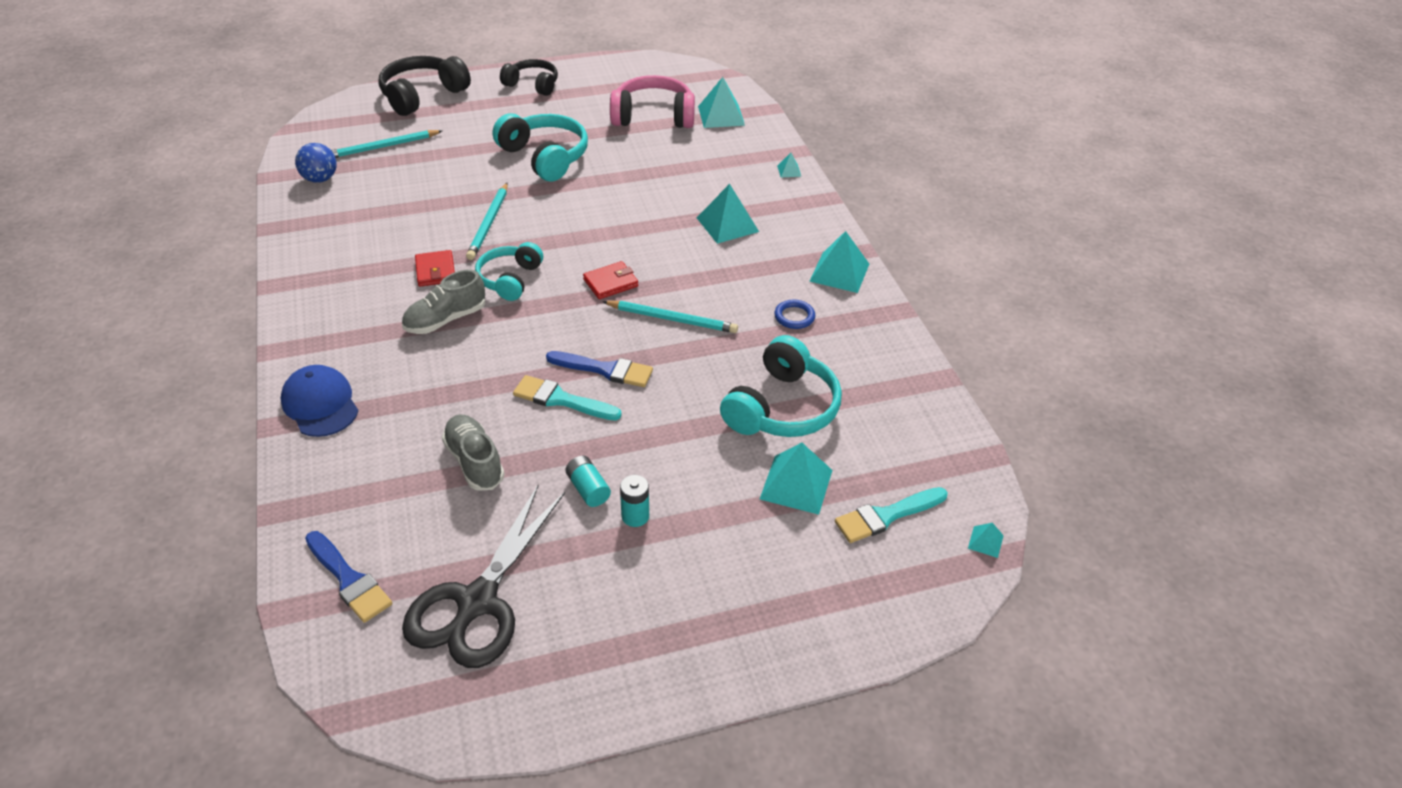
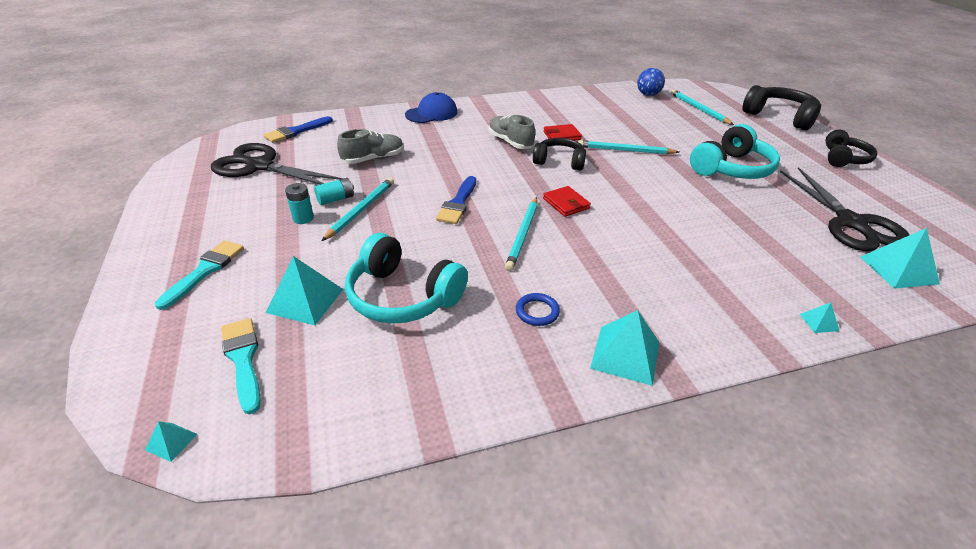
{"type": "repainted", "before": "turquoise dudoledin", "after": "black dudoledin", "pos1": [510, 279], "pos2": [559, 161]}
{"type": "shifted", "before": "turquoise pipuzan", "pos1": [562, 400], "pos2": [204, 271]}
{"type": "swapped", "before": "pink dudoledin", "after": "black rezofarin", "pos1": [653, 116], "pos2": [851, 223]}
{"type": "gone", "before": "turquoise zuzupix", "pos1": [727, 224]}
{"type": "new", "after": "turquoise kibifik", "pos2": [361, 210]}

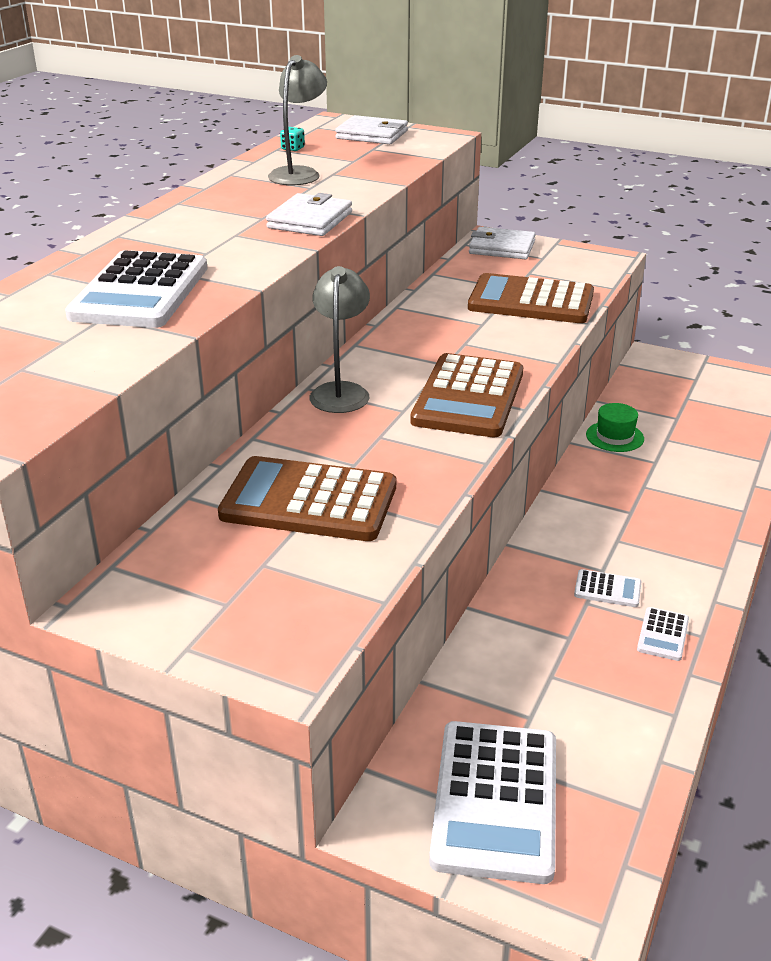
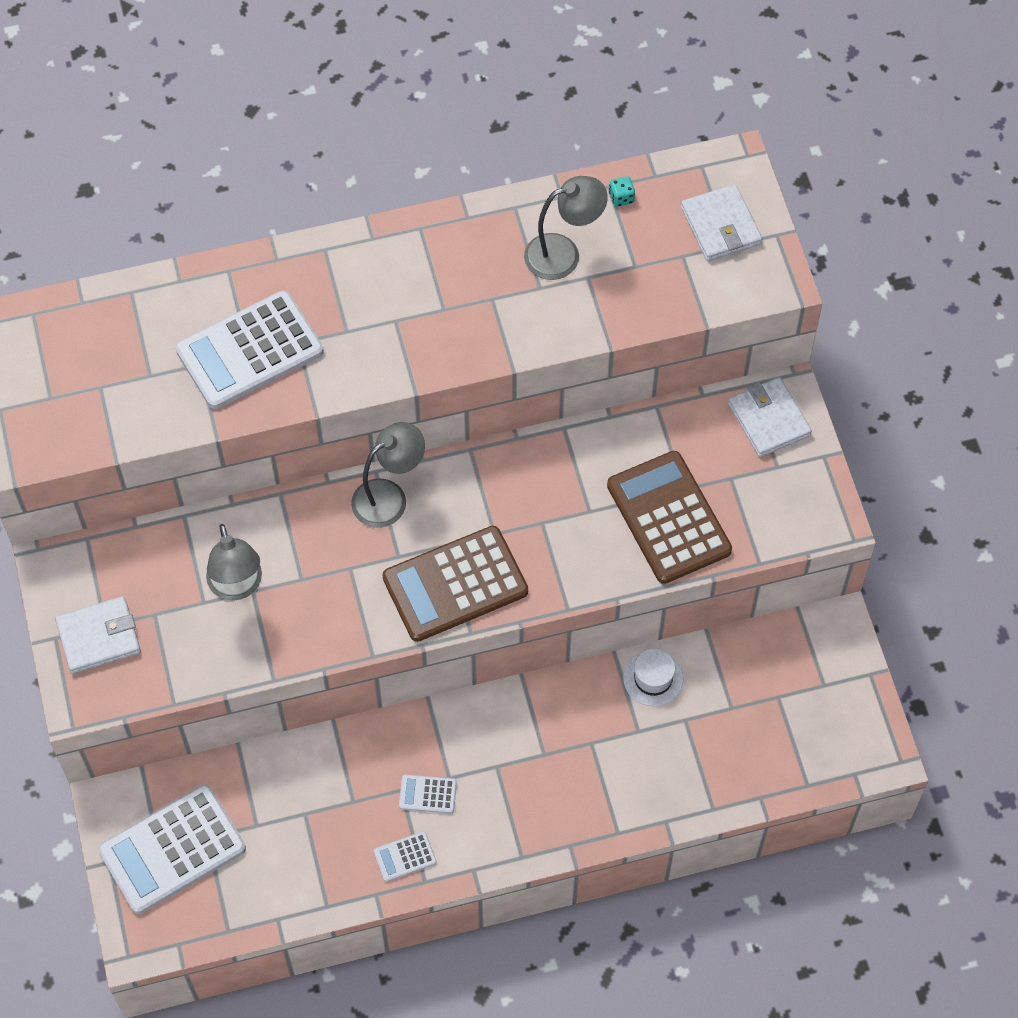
{"type": "swapped", "before": "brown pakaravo", "after": "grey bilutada", "pos1": [309, 501], "pos2": [237, 587]}
{"type": "shifted", "before": "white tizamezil", "pos1": [310, 220], "pos2": [99, 637]}
{"type": "rotated", "before": "white pakaravo", "pos1": [607, 589], "pos2": [427, 794], "turn": 120}
{"type": "repainted", "before": "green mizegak", "after": "white mizegak", "pos1": [614, 436], "pos2": [653, 678]}

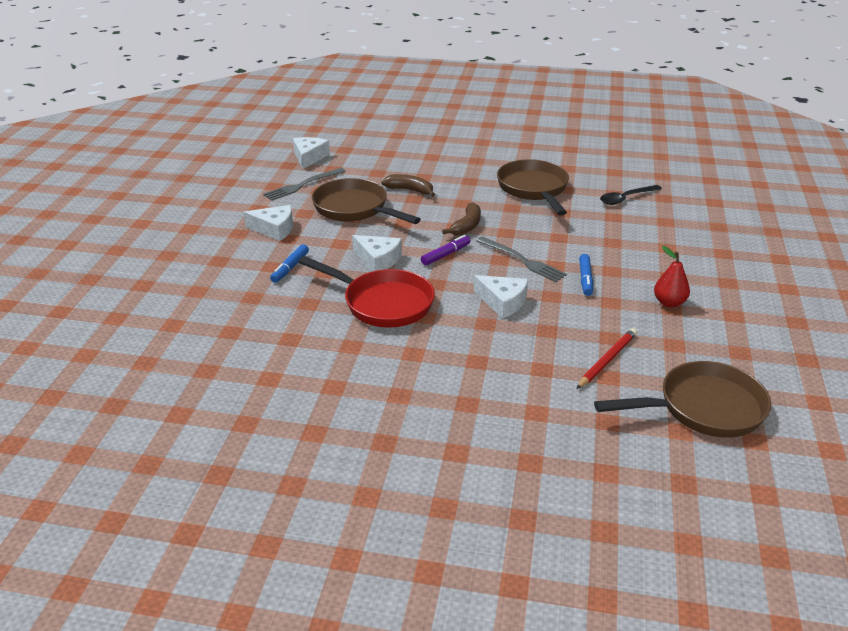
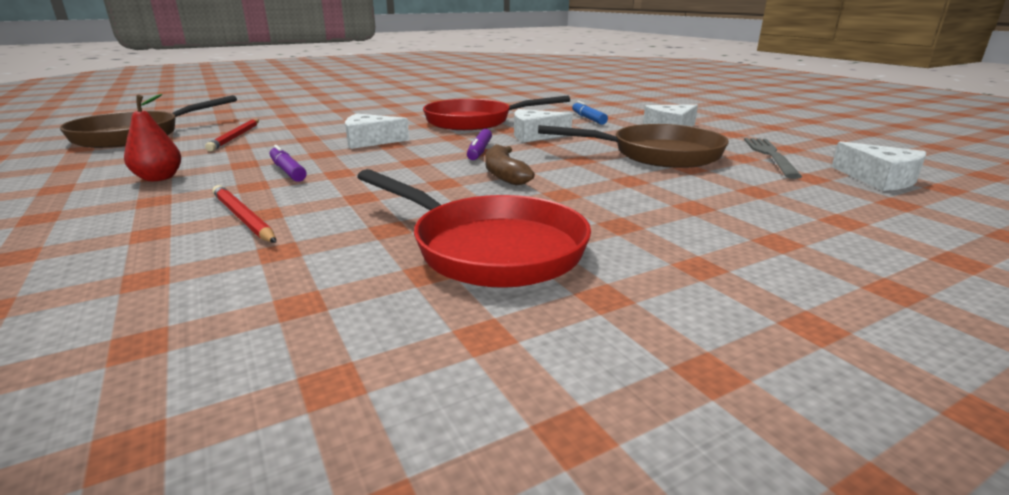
{"type": "gone", "before": "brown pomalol", "pos1": [410, 190]}
{"type": "gone", "before": "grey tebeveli", "pos1": [522, 260]}
{"type": "repainted", "before": "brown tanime", "after": "red tanime", "pos1": [534, 189], "pos2": [489, 248]}
{"type": "repainted", "before": "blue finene", "after": "purple finene", "pos1": [585, 279], "pos2": [288, 171]}
{"type": "gone", "before": "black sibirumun", "pos1": [626, 198]}
{"type": "new", "after": "red kibifik", "pos2": [243, 218]}

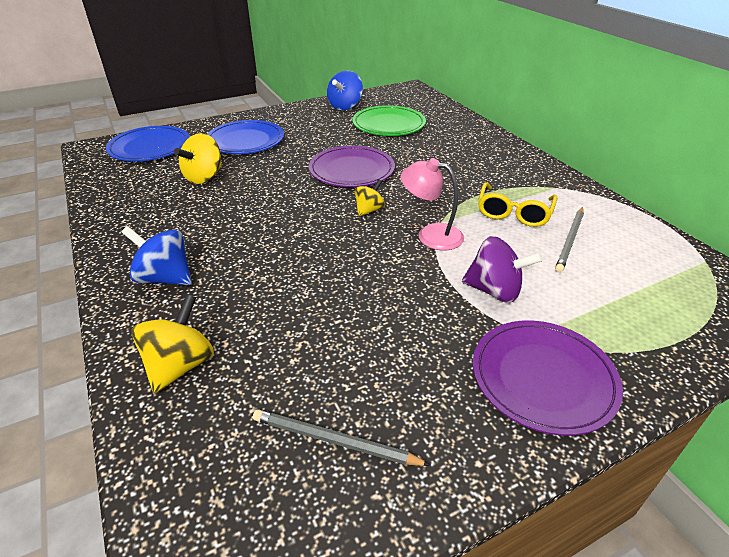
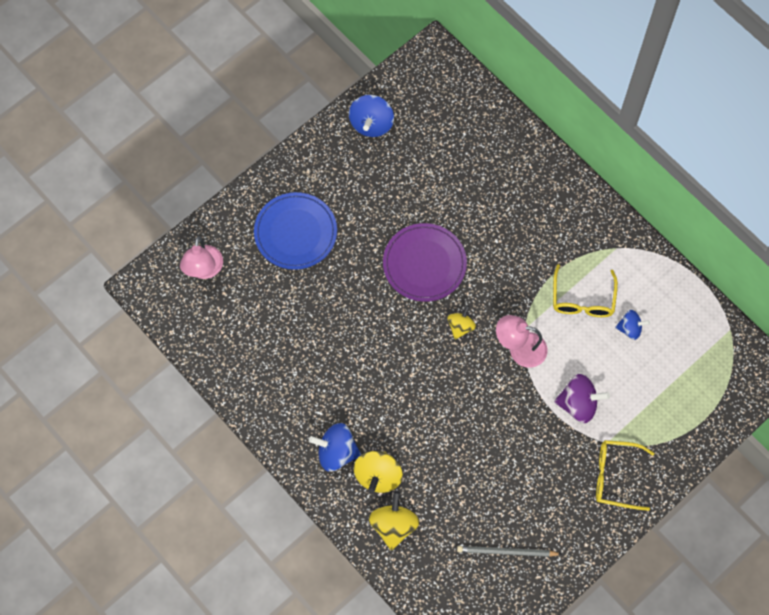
{"type": "swapped", "before": "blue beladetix", "after": "pink bilutada", "pos1": [150, 147], "pos2": [204, 270]}
{"type": "shifted", "before": "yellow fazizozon", "pos1": [204, 177], "pos2": [378, 476]}
{"type": "gone", "before": "green beladetix", "pos1": [388, 124]}
{"type": "swapped", "before": "purple beladetix", "after": "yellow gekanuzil", "pos1": [543, 378], "pos2": [616, 477]}
{"type": "swapped", "before": "grey kibifik", "after": "blue fazizozon", "pos1": [570, 241], "pos2": [630, 328]}

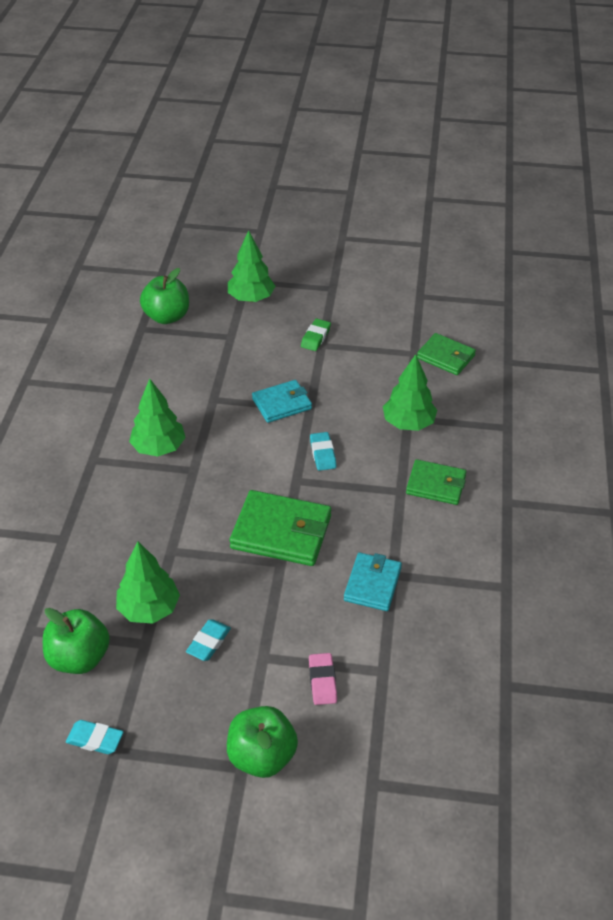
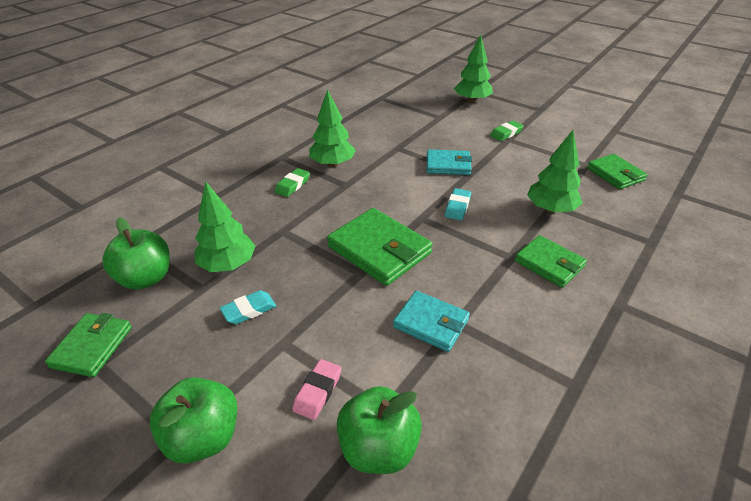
{"type": "swapped", "before": "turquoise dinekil", "after": "green tizamezil", "pos1": [95, 739], "pos2": [92, 347]}
{"type": "shifted", "before": "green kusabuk", "pos1": [167, 317], "pos2": [378, 448]}
{"type": "rotated", "before": "turquoise tizamezil", "pos1": [372, 584], "pos2": [431, 323], "turn": 75}
{"type": "new", "after": "green dinekil", "pos2": [292, 185]}

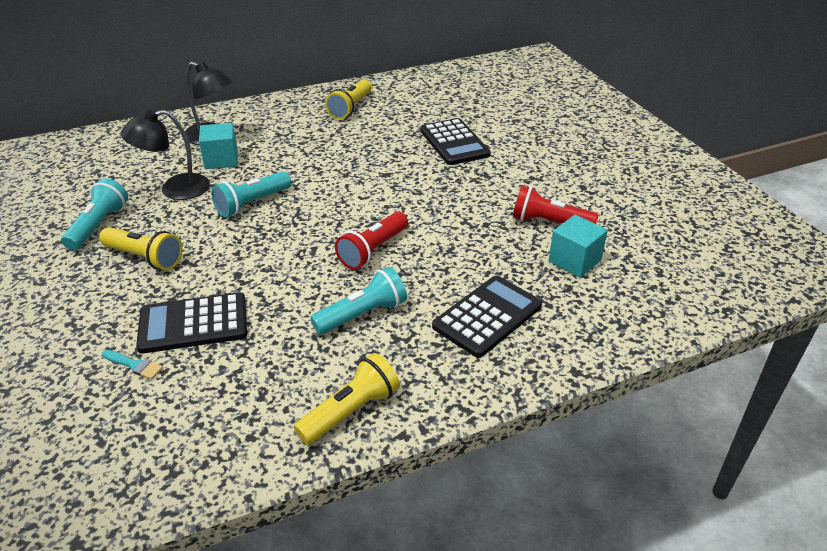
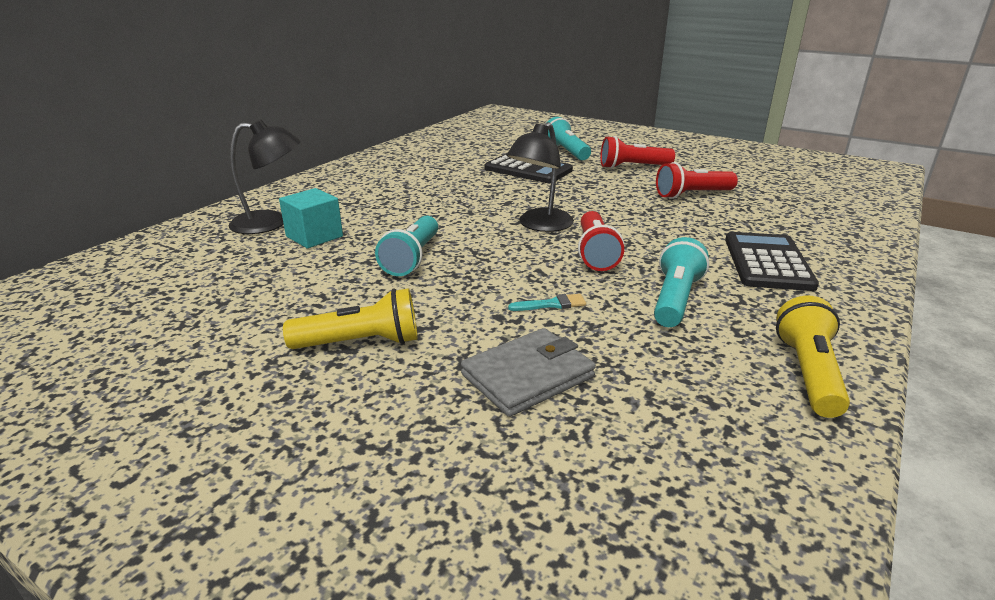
{"type": "shifted", "before": "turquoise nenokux", "pos1": [98, 225], "pos2": [566, 152]}
{"type": "shifted", "before": "turquoise pipuzan", "pos1": [134, 365], "pos2": [552, 304]}
{"type": "shifted", "before": "black bilutada", "pos1": [175, 189], "pos2": [540, 225]}
{"type": "swapped", "before": "black pakaravo", "after": "grey tizamezil", "pos1": [193, 324], "pos2": [527, 376]}
{"type": "gone", "before": "yellow nenokux", "pos1": [350, 108]}
{"type": "gone", "before": "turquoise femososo", "pos1": [574, 260]}
{"type": "new", "after": "red nenokux", "pos2": [632, 167]}

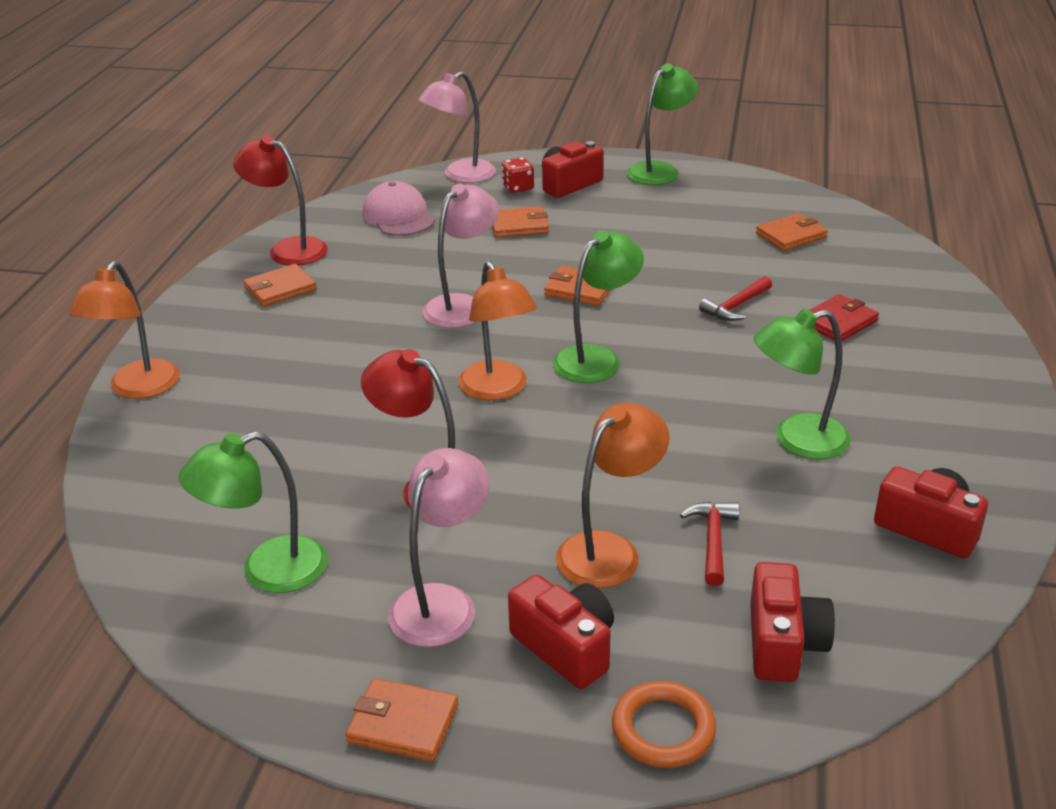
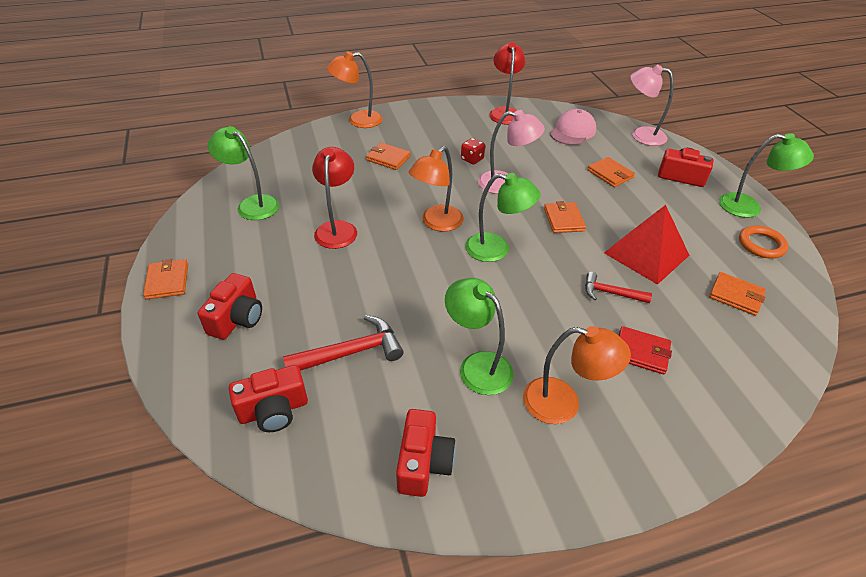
{"type": "shifted", "before": "orange tizamezil", "pos1": [280, 289], "pos2": [388, 158]}
{"type": "gone", "before": "pink bilutada", "pos1": [442, 602]}
{"type": "shifted", "before": "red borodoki", "pos1": [518, 188], "pos2": [472, 159]}
{"type": "shifted", "before": "orange bilutada", "pos1": [609, 550], "pos2": [563, 403]}
{"type": "shifted", "before": "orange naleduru", "pos1": [663, 729], "pos2": [761, 245]}
{"type": "scaled", "before": "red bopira", "pos1": [713, 541], "pos2": [351, 352], "scale": 1.57}
{"type": "new", "after": "red zuzupix", "pos2": [646, 254]}

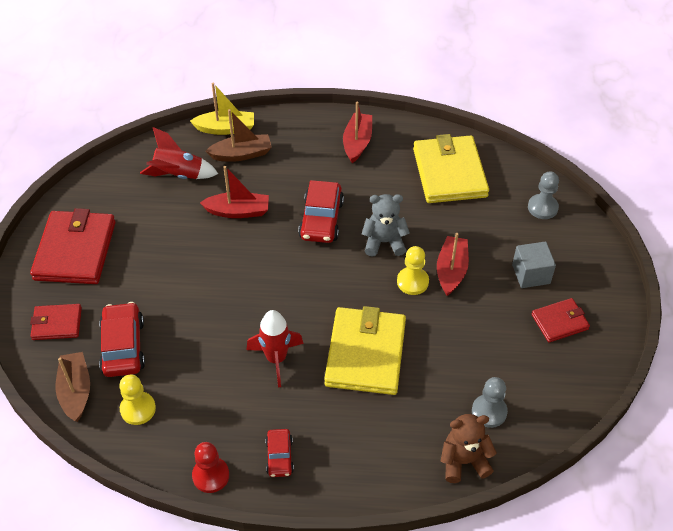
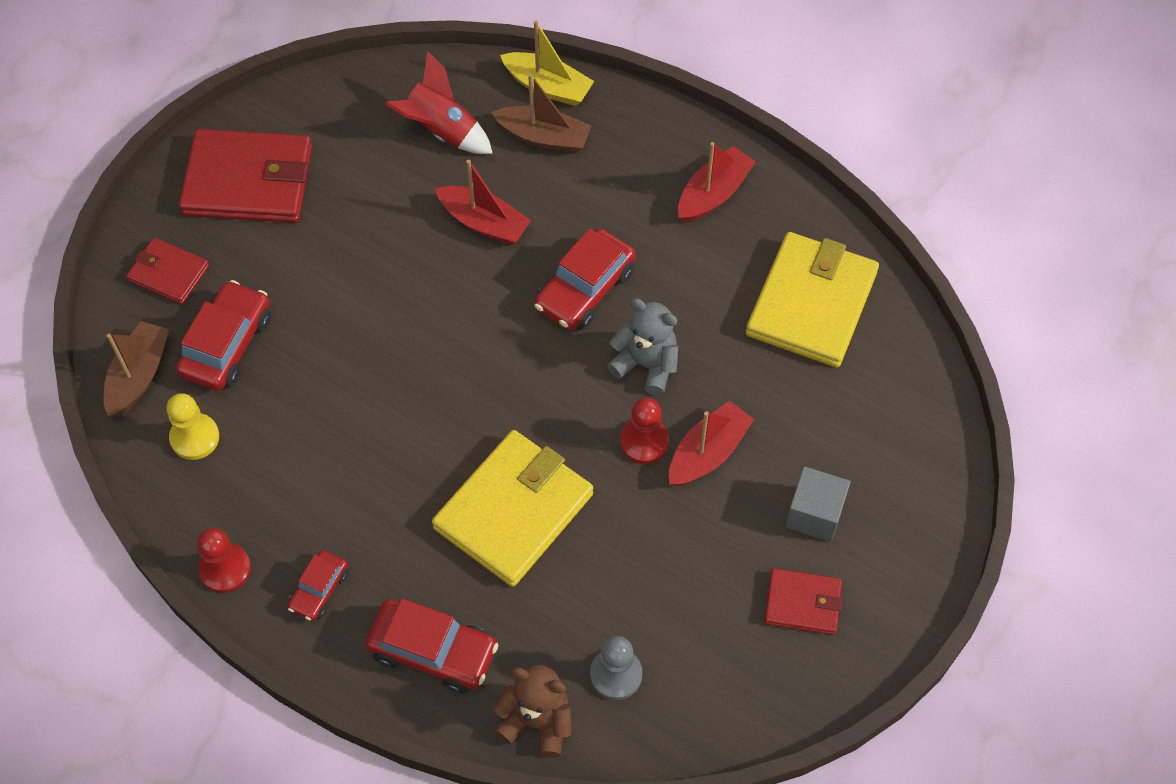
{"type": "rotated", "before": "red tizamezil", "pos1": [75, 251], "pos2": [248, 181], "turn": 60}
{"type": "gone", "before": "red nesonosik", "pos1": [276, 359]}
{"type": "repainted", "before": "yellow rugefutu", "after": "red rugefutu", "pos1": [412, 282], "pos2": [644, 442]}
{"type": "gone", "before": "grey rugefutu", "pos1": [542, 207]}
{"type": "new", "after": "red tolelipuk", "pos2": [433, 651]}

